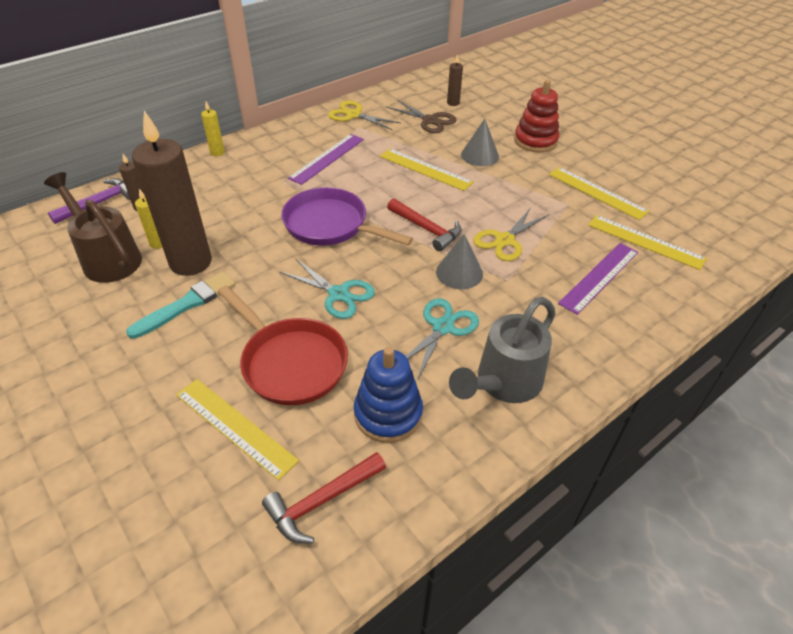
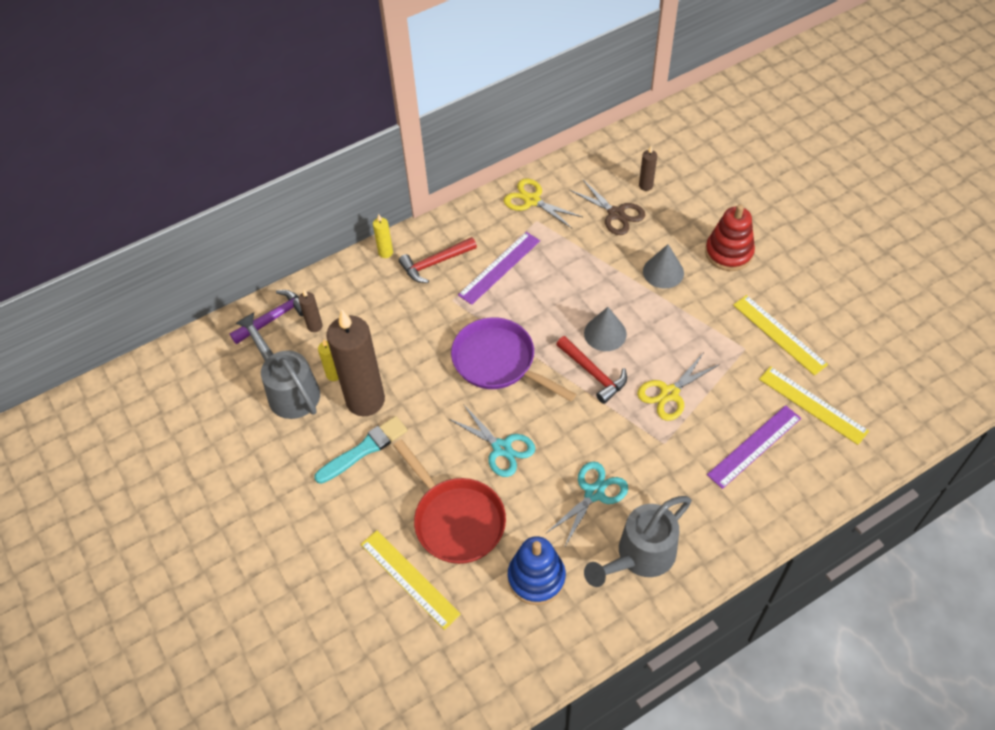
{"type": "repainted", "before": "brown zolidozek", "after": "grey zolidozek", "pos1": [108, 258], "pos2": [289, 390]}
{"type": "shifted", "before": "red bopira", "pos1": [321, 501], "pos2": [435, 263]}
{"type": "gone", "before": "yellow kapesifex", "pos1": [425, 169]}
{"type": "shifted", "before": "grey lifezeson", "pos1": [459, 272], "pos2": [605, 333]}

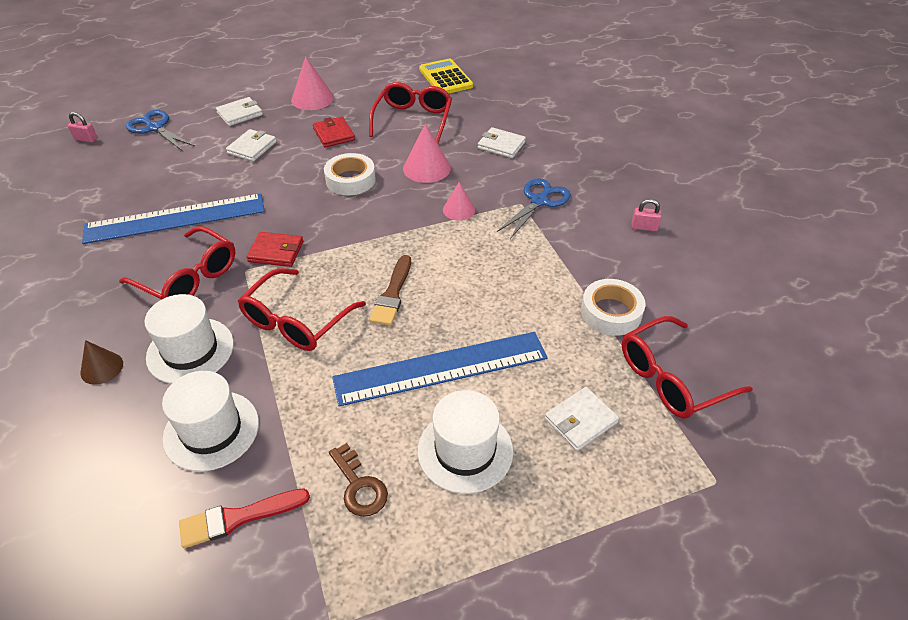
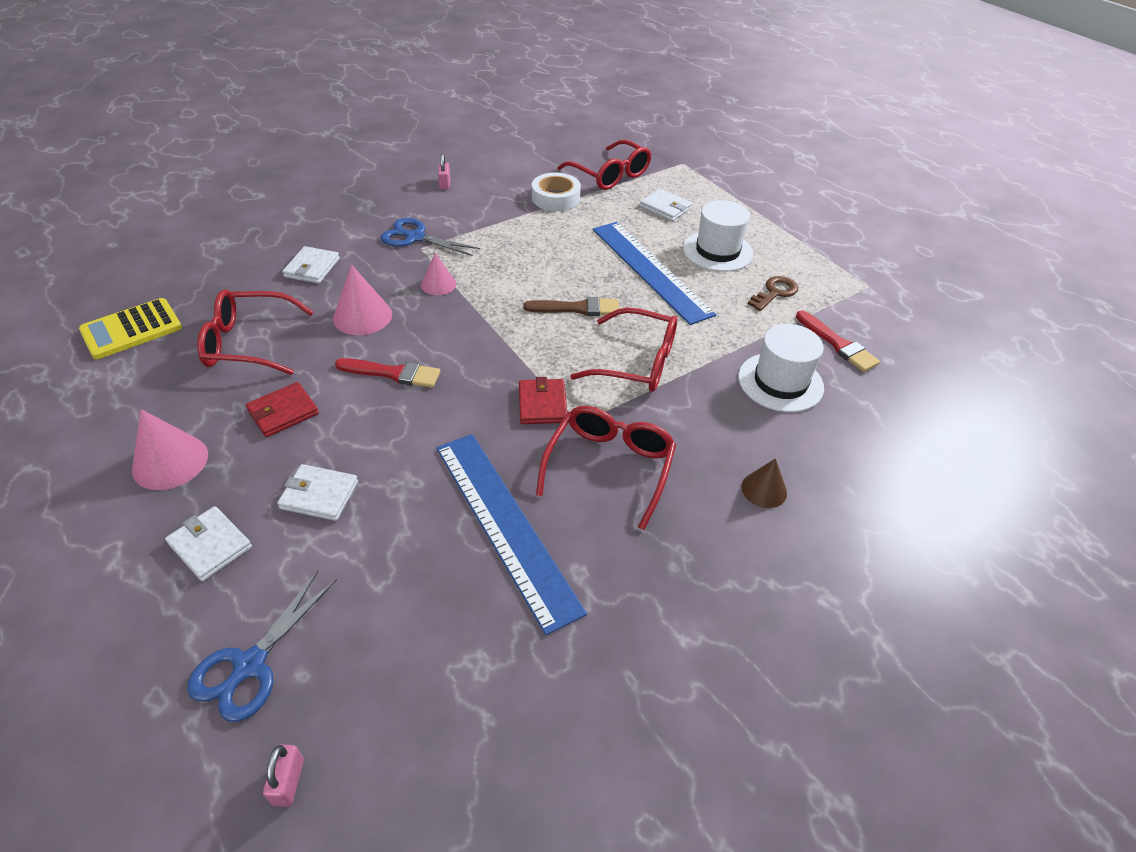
{"type": "gone", "before": "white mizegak", "pos1": [190, 350]}
{"type": "swapped", "before": "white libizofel", "after": "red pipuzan", "pos1": [350, 180], "pos2": [393, 373]}

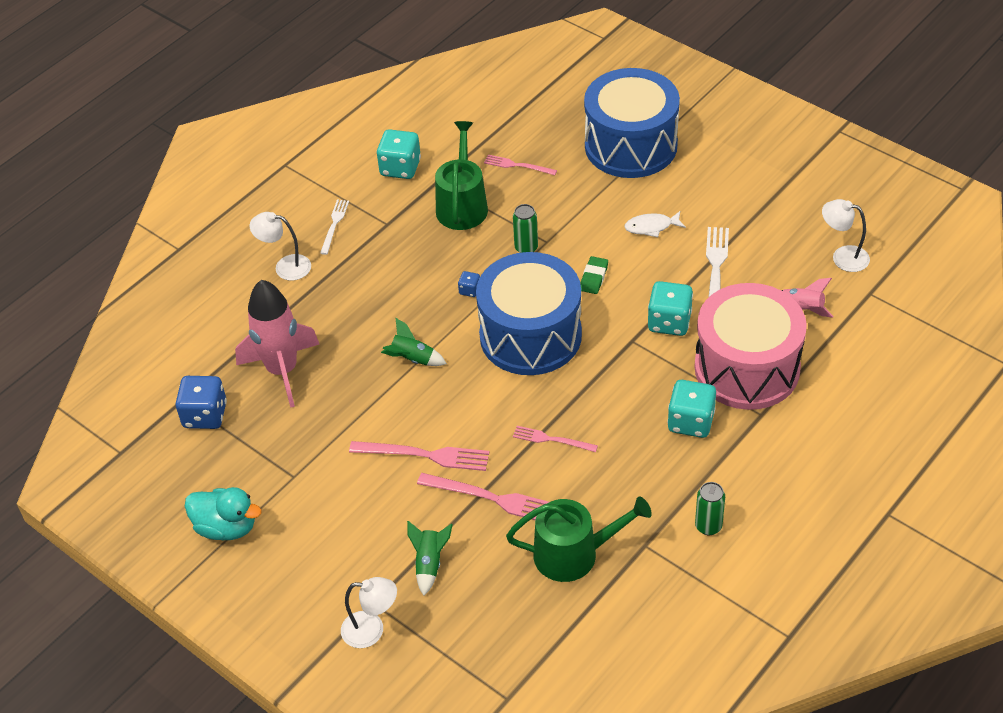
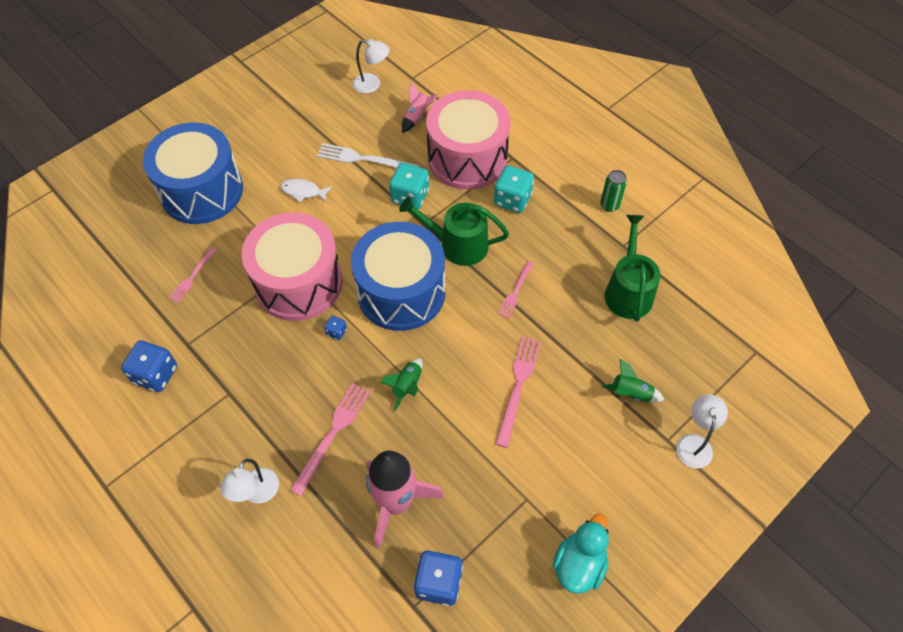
{"type": "gone", "before": "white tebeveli", "pos1": [334, 225]}
{"type": "repainted", "before": "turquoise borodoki", "after": "blue borodoki", "pos1": [400, 168], "pos2": [155, 375]}
{"type": "shifted", "before": "pink tebeveli", "pos1": [492, 498], "pos2": [332, 434]}
{"type": "shifted", "before": "green zolidozek", "pos1": [462, 205], "pos2": [458, 245]}
{"type": "swapped", "before": "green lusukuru", "after": "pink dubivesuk", "pos1": [526, 248], "pos2": [298, 283]}
{"type": "gone", "before": "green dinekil", "pos1": [593, 277]}
{"type": "rotated", "before": "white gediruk", "pos1": [651, 227], "pos2": [303, 191], "turn": 105}
{"type": "rotated", "before": "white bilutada", "pos1": [842, 257], "pos2": [372, 85], "turn": -105}

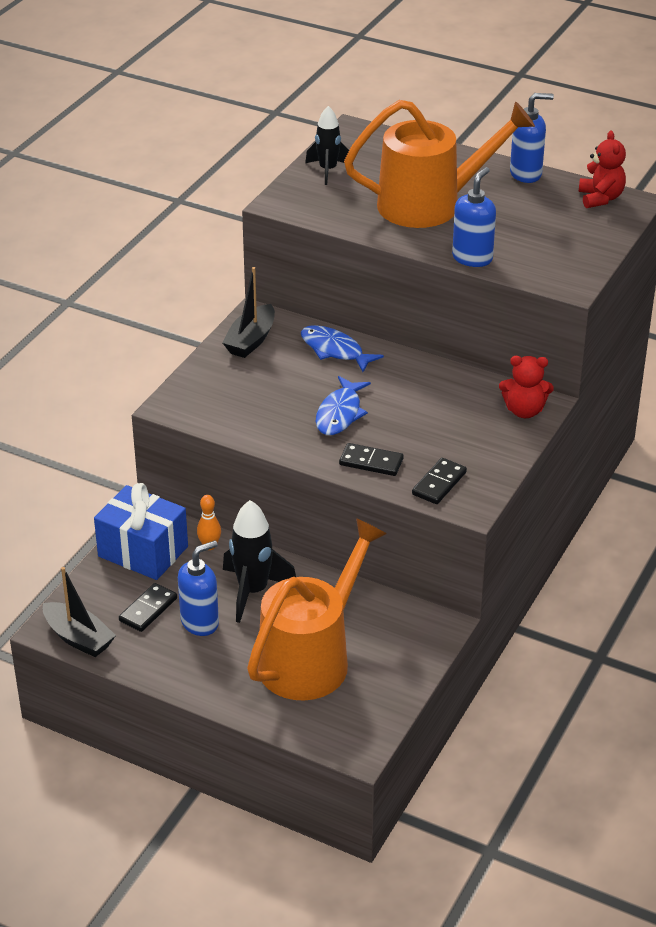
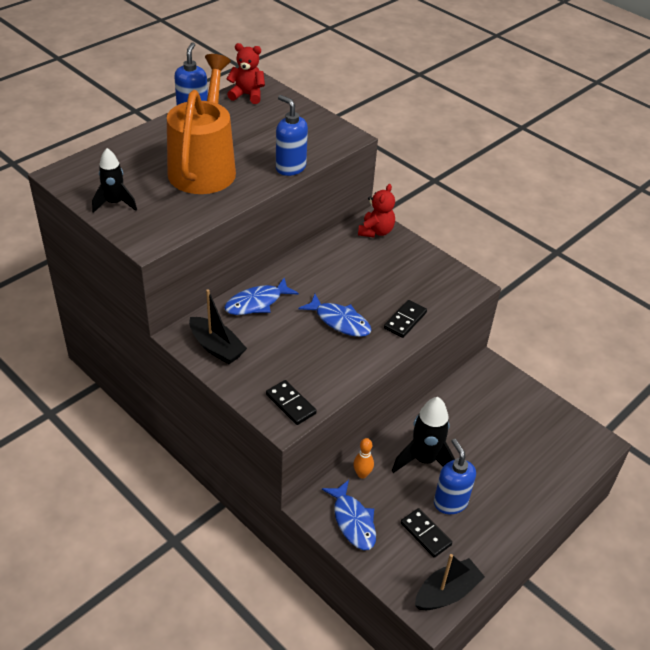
{"type": "swapped", "before": "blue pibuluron", "after": "blue gediruk", "pos1": [143, 551], "pos2": [353, 521]}
{"type": "gone", "before": "orange zolidozek", "pos1": [312, 657]}
{"type": "shifted", "before": "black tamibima", "pos1": [439, 483], "pos2": [290, 404]}

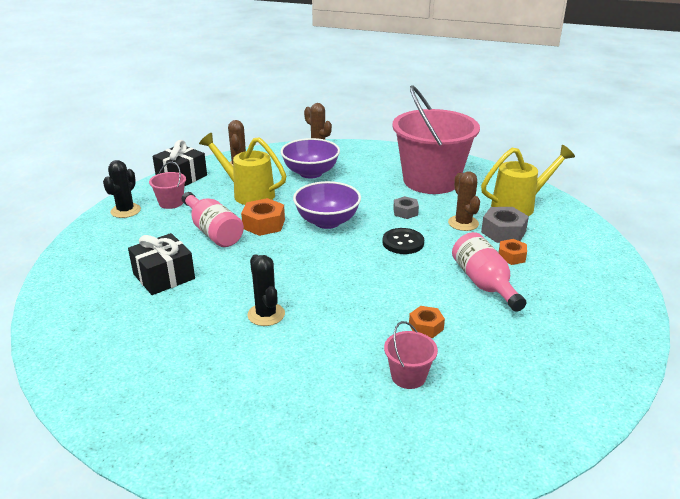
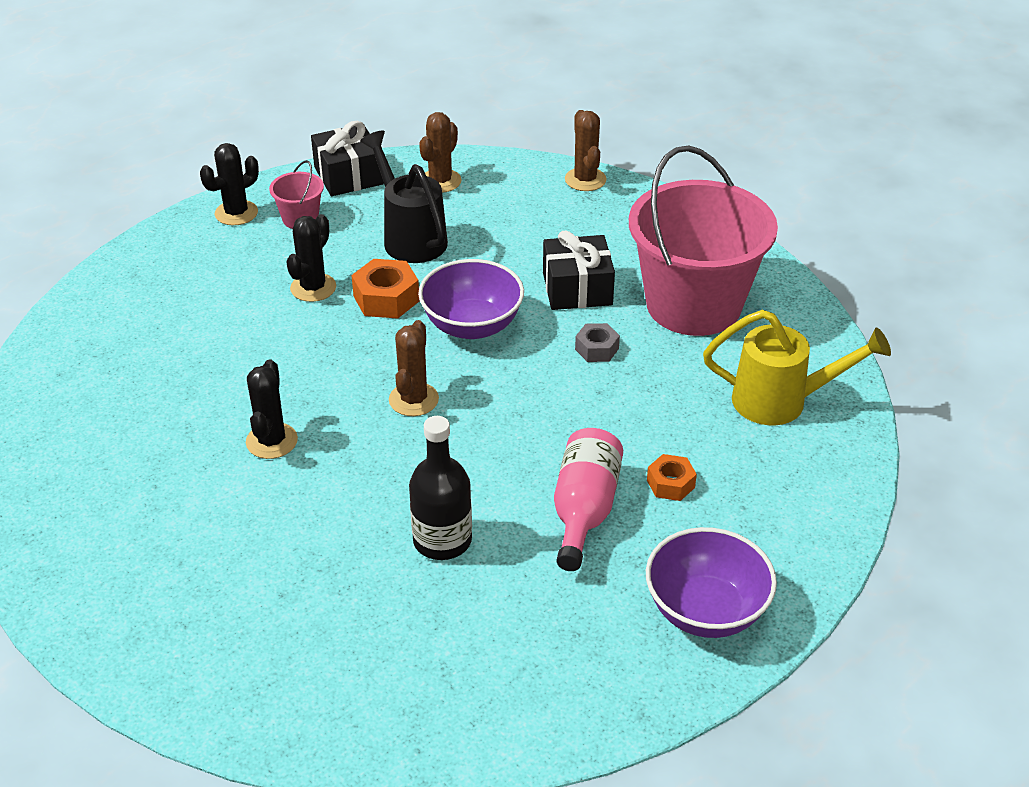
{"type": "shifted", "before": "black pibuluron", "pos1": [164, 276], "pos2": [577, 289]}
{"type": "swapped", "before": "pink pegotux", "after": "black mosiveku", "pos1": [213, 232], "pos2": [313, 288]}
{"type": "repainted", "before": "yellow zolidozek", "after": "black zolidozek", "pos1": [248, 194], "pos2": [410, 237]}
{"type": "shifted", "before": "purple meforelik", "pos1": [310, 173], "pos2": [705, 611]}
{"type": "gone", "before": "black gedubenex", "pos1": [403, 242]}
{"type": "gone", "before": "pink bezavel", "pos1": [408, 376]}
{"type": "swapped", "before": "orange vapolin", "after": "black pegotux", "pos1": [426, 327], "pos2": [442, 540]}
{"type": "shifted", "before": "brown mosiveku", "pos1": [463, 223], "pos2": [413, 399]}
{"type": "gone", "before": "grey vapolin", "pos1": [503, 232]}

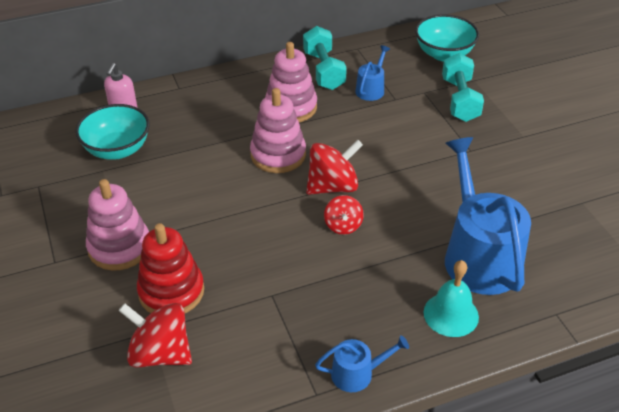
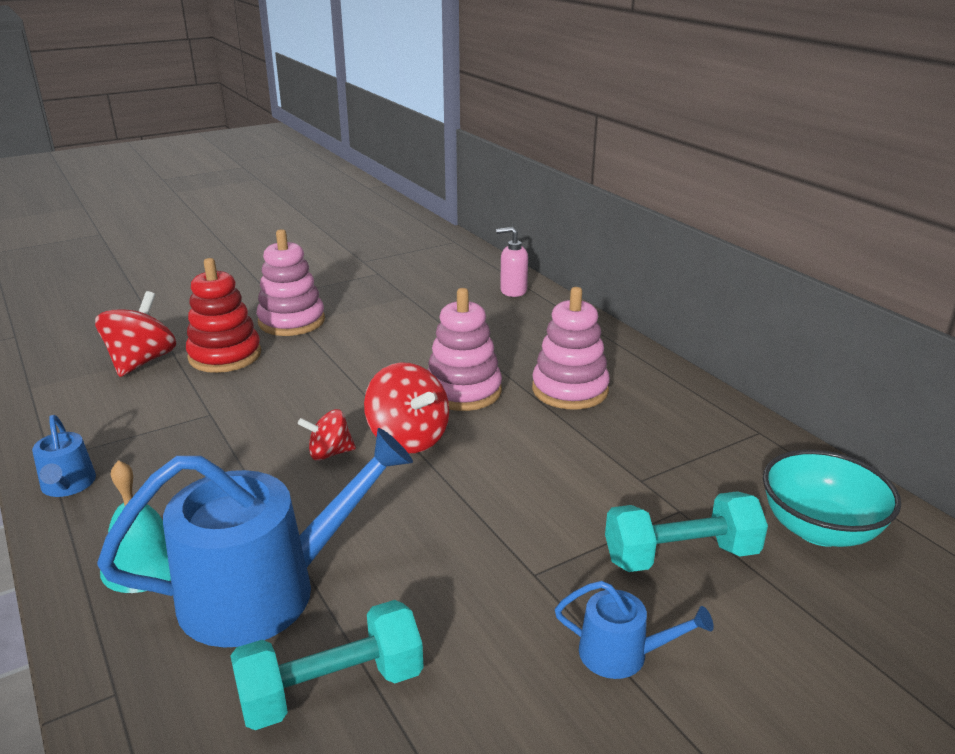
{"type": "gone", "before": "turquoise meforelik", "pos1": [117, 149]}
{"type": "shifted", "before": "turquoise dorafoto", "pos1": [323, 70], "pos2": [332, 689]}
{"type": "shifted", "before": "blue zolidozek", "pos1": [371, 89], "pos2": [621, 654]}

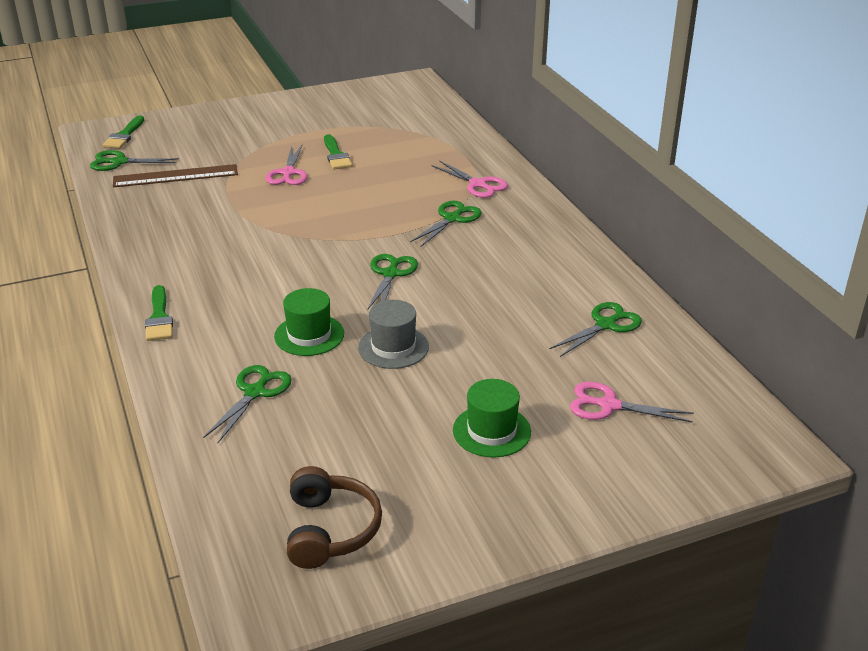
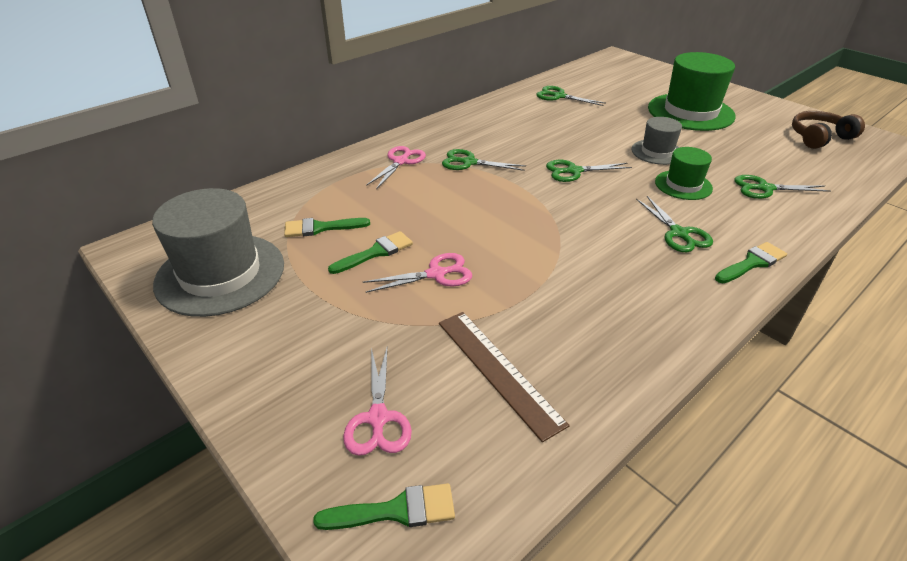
{"type": "shifted", "before": "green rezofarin", "pos1": [119, 162], "pos2": [679, 233]}
{"type": "scaled", "before": "green mizegak", "pos1": [491, 431], "pos2": [690, 112], "scale": 1.85}
{"type": "shifted", "before": "pink rezofarin", "pos1": [608, 405], "pos2": [378, 418]}
{"type": "new", "after": "grey mizegak", "pos2": [220, 274]}
{"type": "new", "after": "green pipuzan", "pos2": [321, 228]}

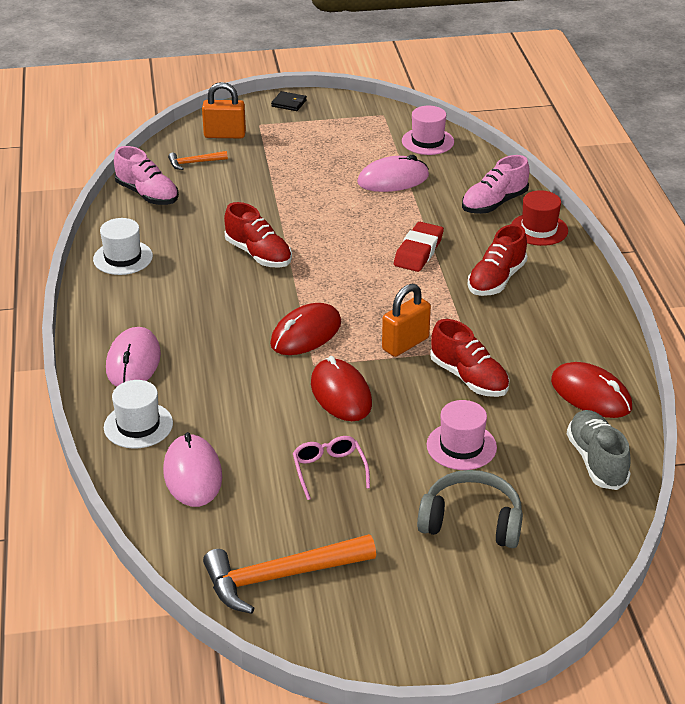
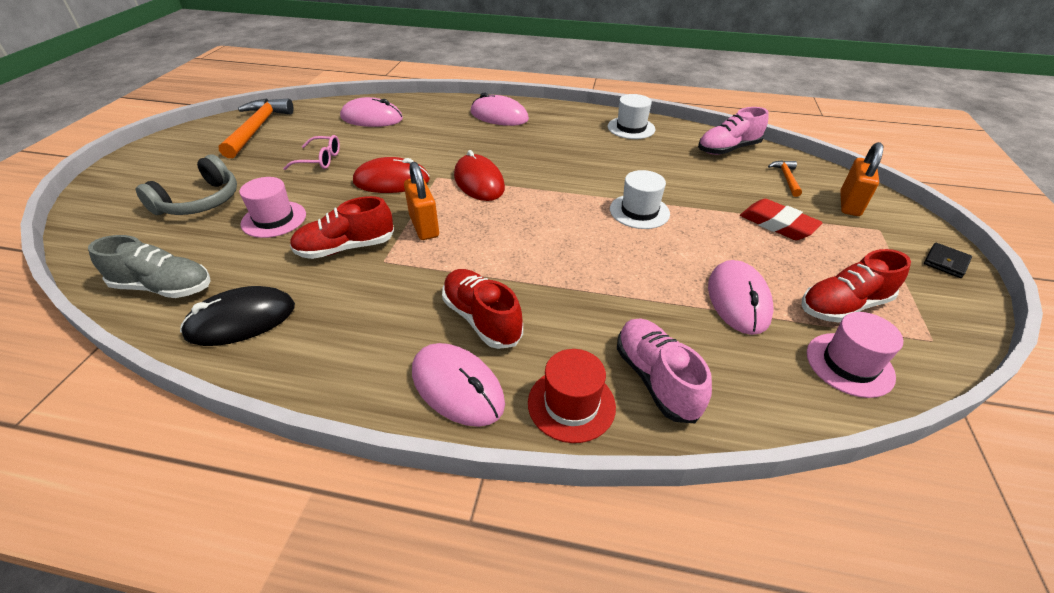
{"type": "shifted", "before": "white mizegak", "pos1": [138, 425], "pos2": [639, 211]}
{"type": "shifted", "before": "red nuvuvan", "pos1": [258, 254], "pos2": [843, 306]}
{"type": "shifted", "before": "red dinekil", "pos1": [418, 251], "pos2": [777, 224]}
{"type": "repainted", "before": "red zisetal", "after": "black zisetal", "pos1": [591, 394], "pos2": [241, 320]}
{"type": "new", "after": "pink zisetal", "pos2": [457, 387]}

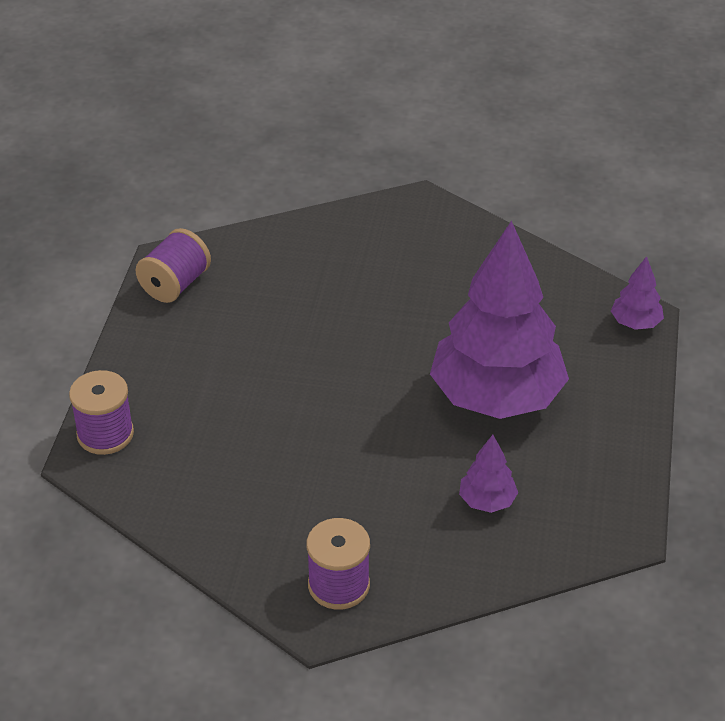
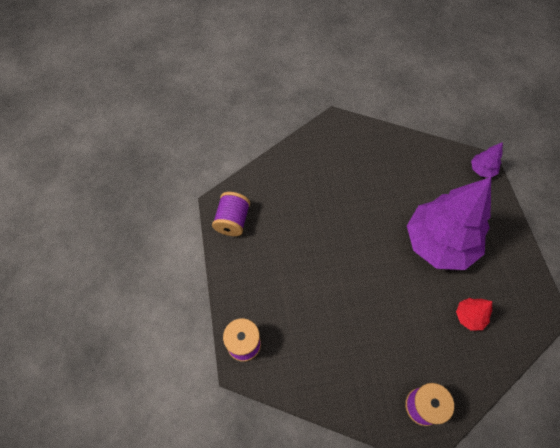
{"type": "repainted", "before": "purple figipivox", "after": "red figipivox", "pos1": [487, 501], "pos2": [469, 316]}

